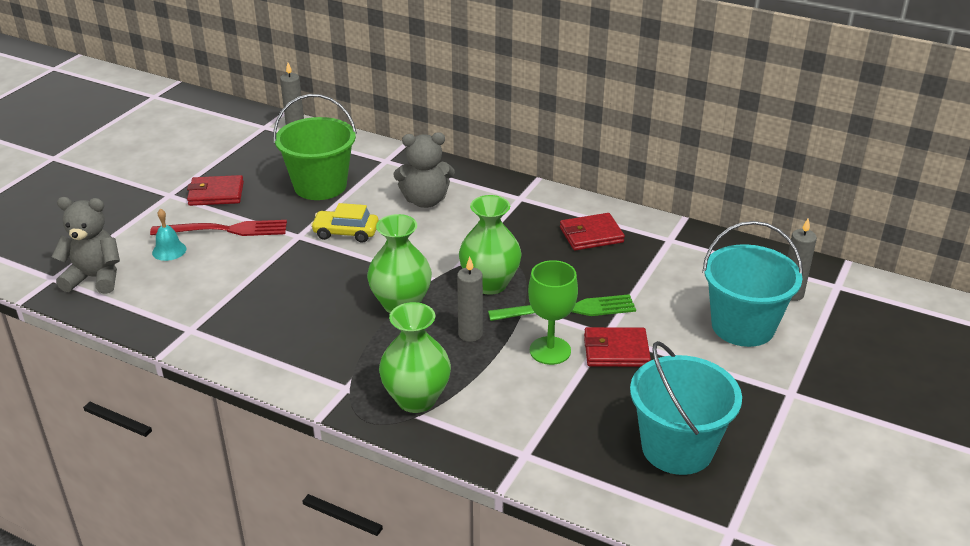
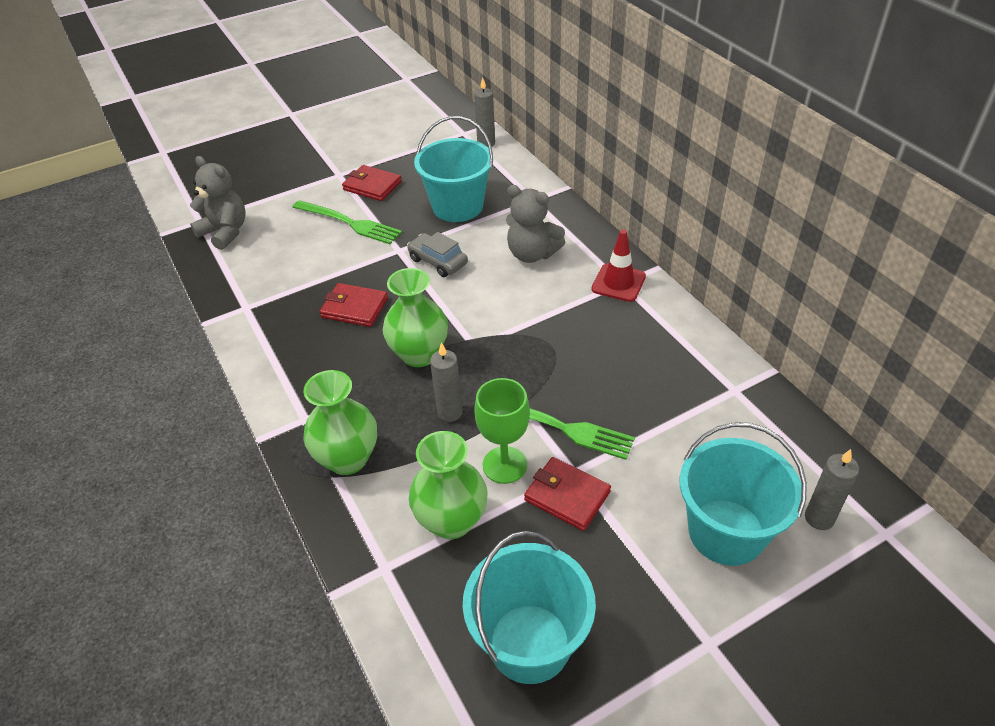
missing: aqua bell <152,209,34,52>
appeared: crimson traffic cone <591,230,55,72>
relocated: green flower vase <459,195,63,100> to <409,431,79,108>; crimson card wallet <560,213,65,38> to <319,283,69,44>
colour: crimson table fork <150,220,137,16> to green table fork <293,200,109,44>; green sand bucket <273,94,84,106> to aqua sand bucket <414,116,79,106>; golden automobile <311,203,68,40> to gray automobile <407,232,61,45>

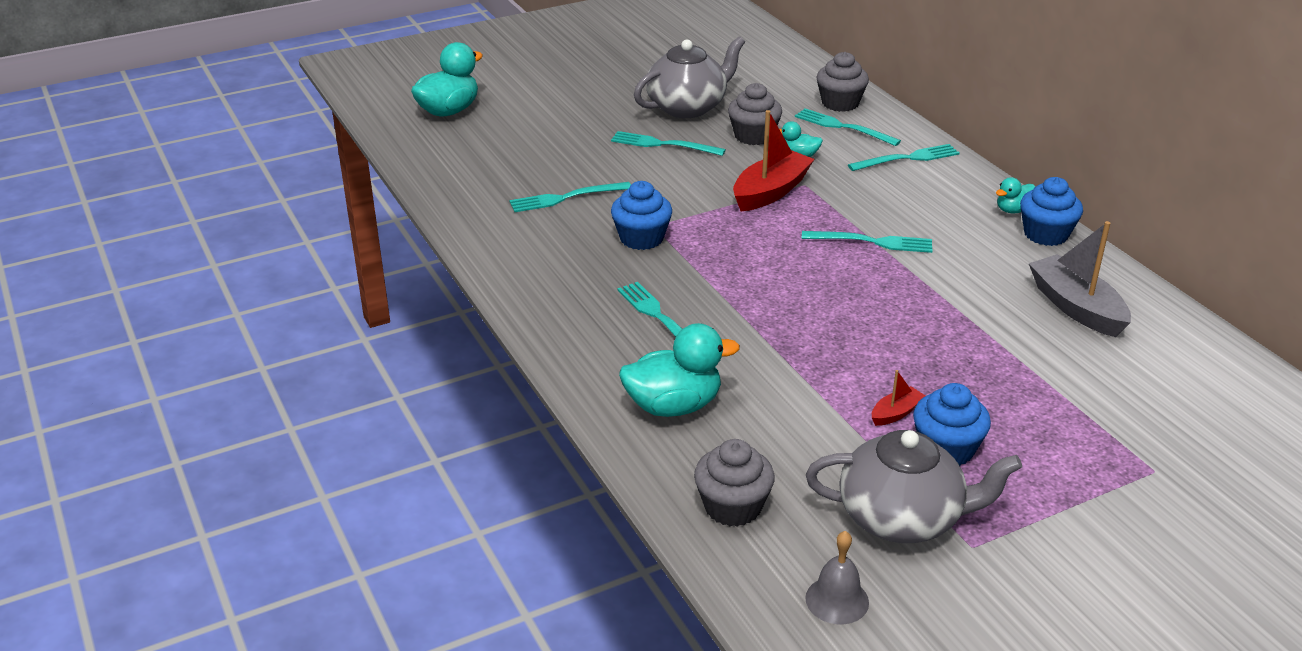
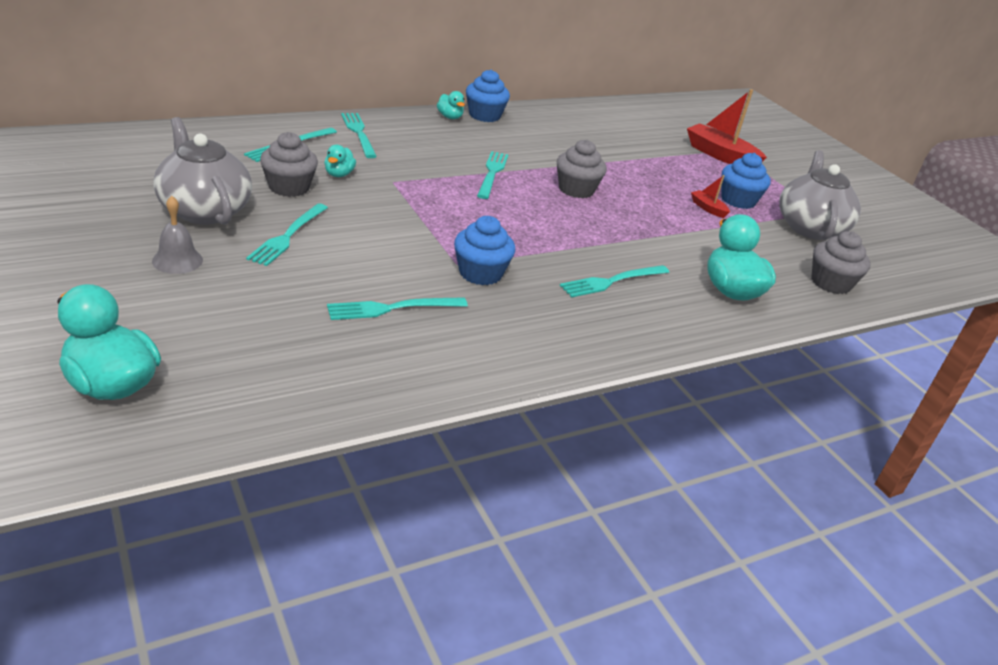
missing: gray toy boat <1028,221,103,116>
relocated: crimson toy boat <733,110,81,101> to <687,89,80,75>; gray bell <805,531,64,93> to <152,196,51,78>; gray cupcake <816,52,53,60> to <557,140,50,58>
spun: aqua table fork <509,182,122,30> = <327,297,141,23> 90 degrees clockwise

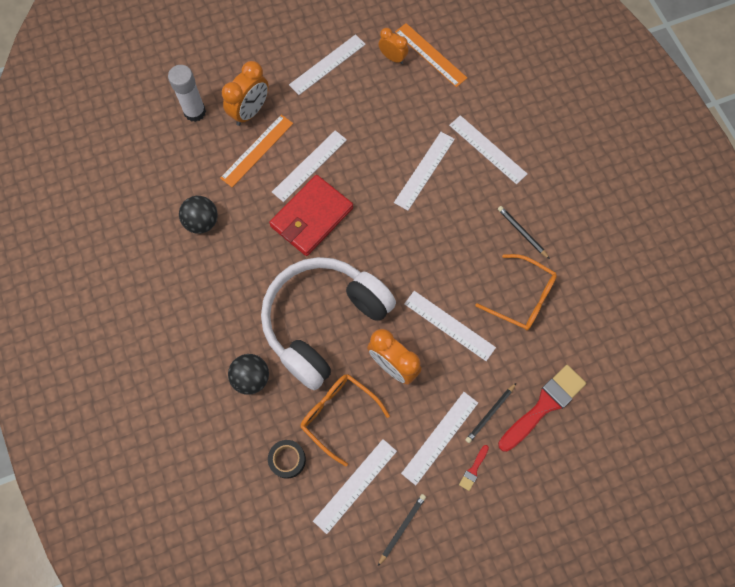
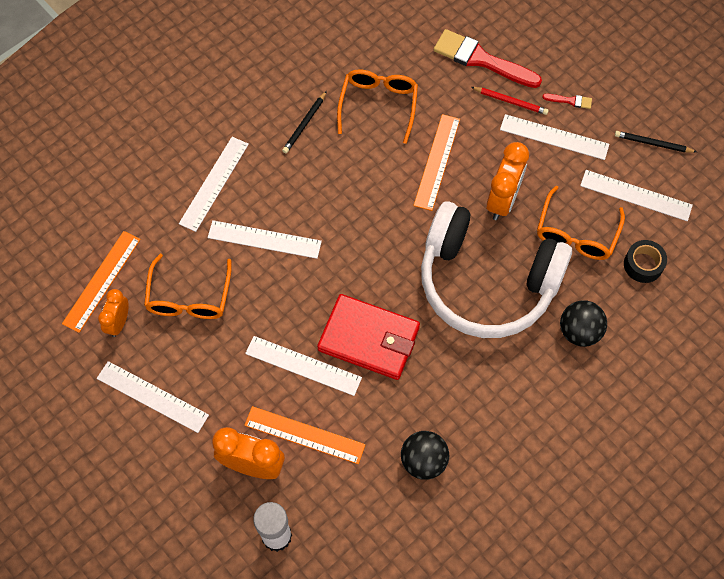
appeared: orange-coloured glasses <144,254,88,65>
colour: white ruler <404,291,92,70> to orange-coloured ruler <413,114,47,97>; black pencil <465,383,51,60> to crimson pencil <471,87,78,28>

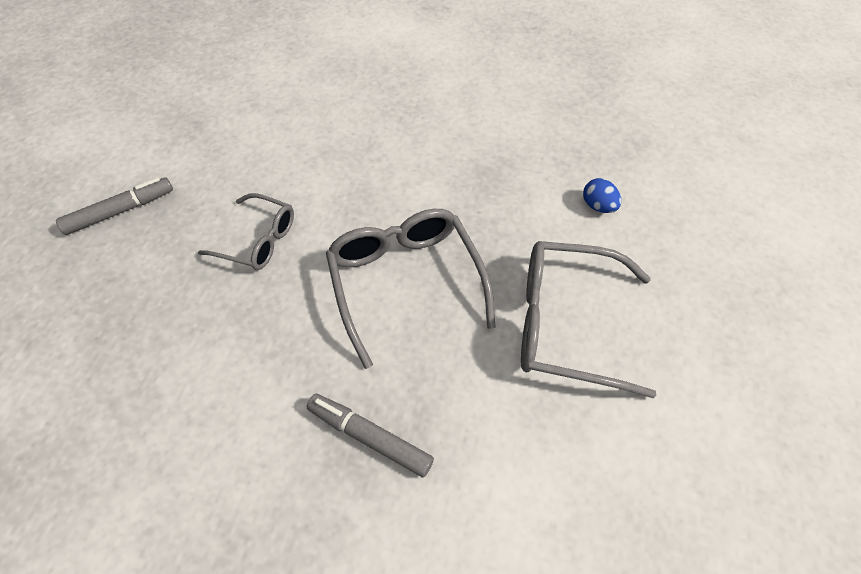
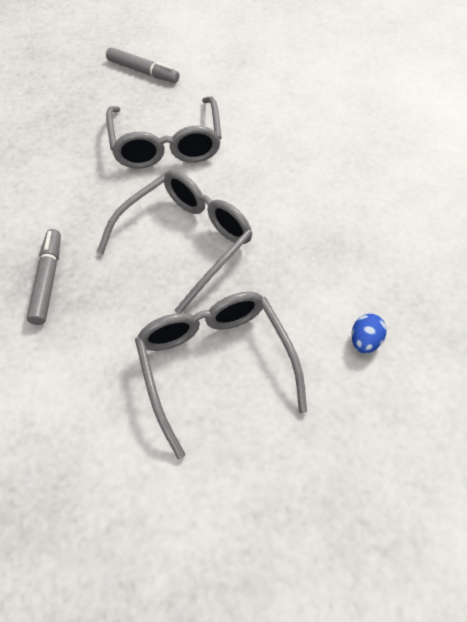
size: gray glasses <198,193,96,77> = <106,97,116,71> x1.65

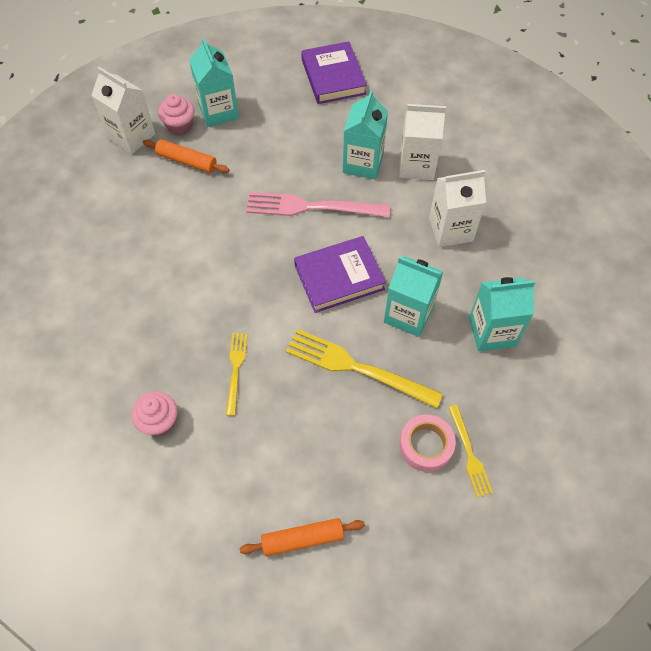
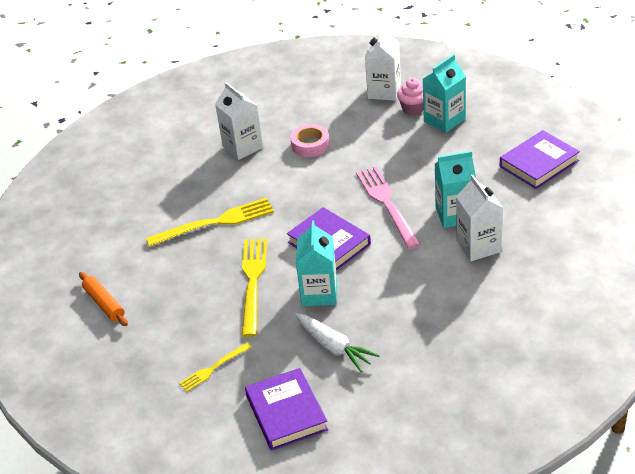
missing: pink cupcake <132,391,45,45>; orange-coloured pastry roller <143,139,86,34>
appeared: violet book <245,368,83,83>
relocated: pink roll of tape <399,415,57,57> to <290,124,40,33>; white milk carton <429,170,57,77> to <215,82,48,78>
exchanged: aqua milk carton <469,277,67,74> to white toy carrot <295,313,85,59>
size: golden table fork <226,333,22,83> = <146,198,128,49> x1.79

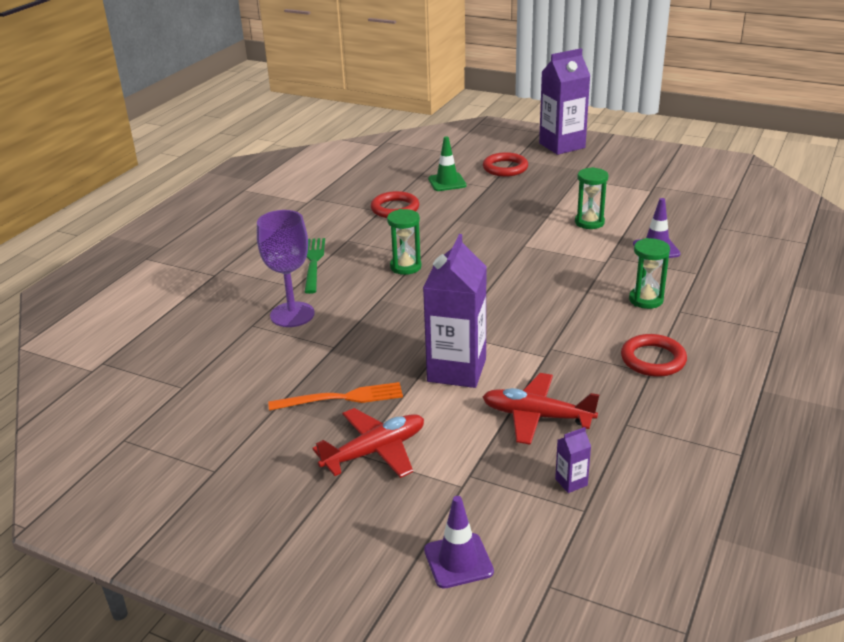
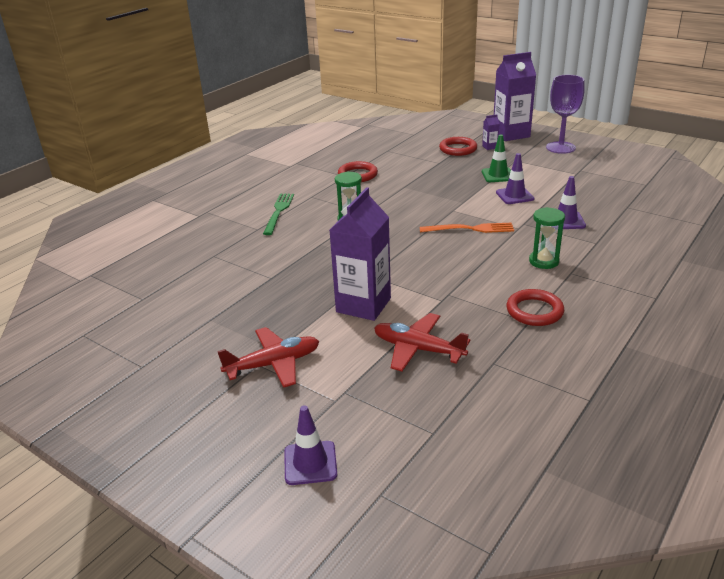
relocated: violet goblet <257,210,58,117> to <546,75,38,79>; orange-coloured table fork <268,382,135,29> to <419,223,95,10>; green traffic cone <428,136,39,55> to <482,135,29,47>; violet milk carton <555,427,36,66> to <482,114,17,36>
exchanged: green hourglass <575,167,34,62> to violet traffic cone <496,153,38,51>

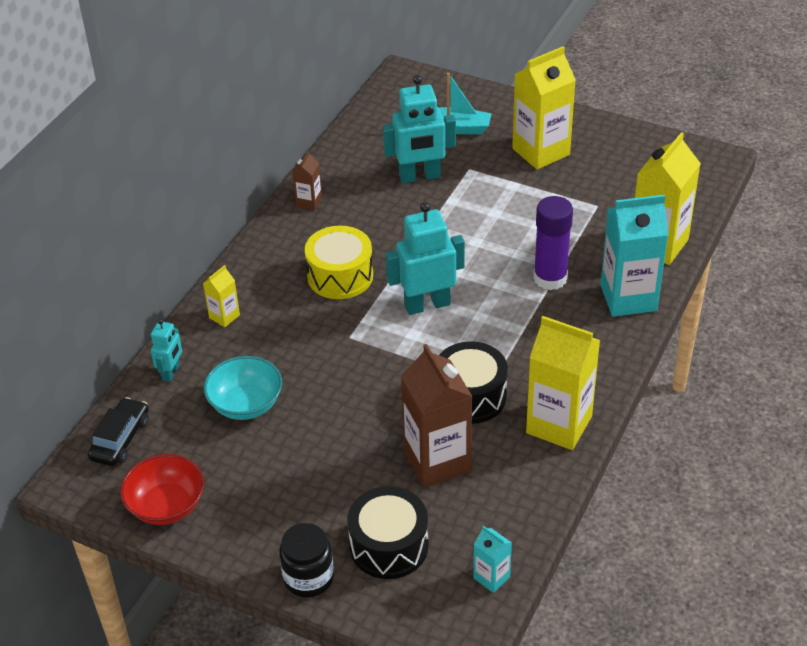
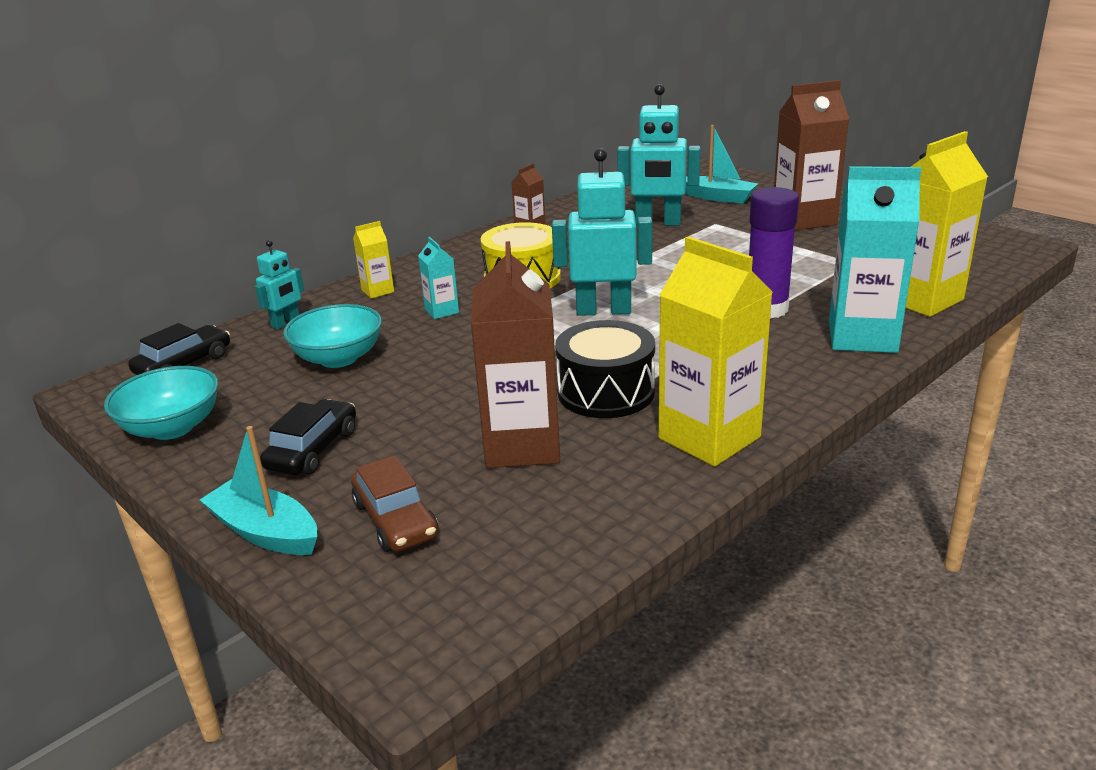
appeared: black automobile <260,399,96,76>
relocated: aqua milk carton <474,526,38,67> to <418,237,41,82>
exchanged: black preserve jar <279,523,55,75> to aqua toy boat <200,426,117,129>; black toy drum <347,486,82,93> to brown automobile <351,455,87,97>
colour: crimson bowl <120,454,84,71> to aqua bowl <104,366,114,74>; golden milk carton <512,46,64,124> to brown milk carton <774,80,75,151>

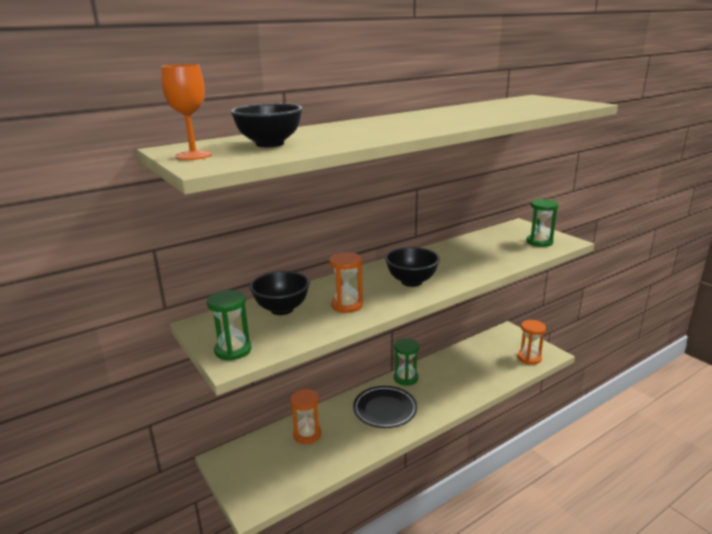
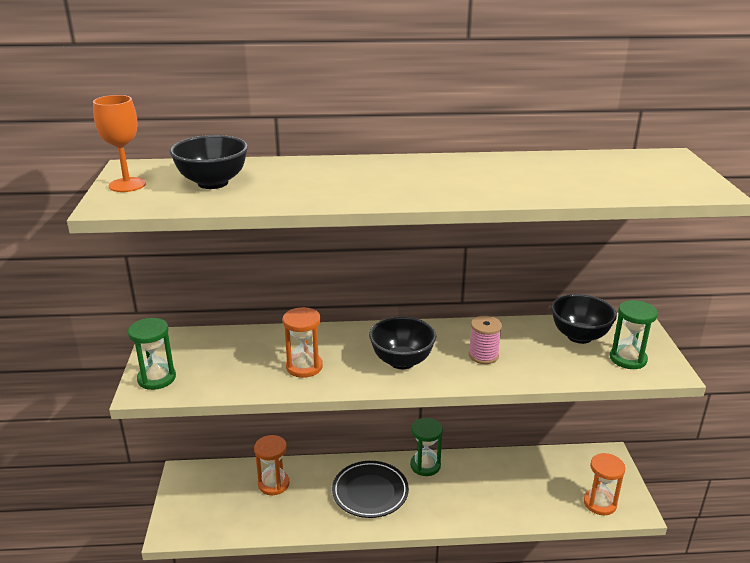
appeared: pink spool <469,316,33,48>
relocated: black bowl <250,271,60,44> to <551,294,66,50>

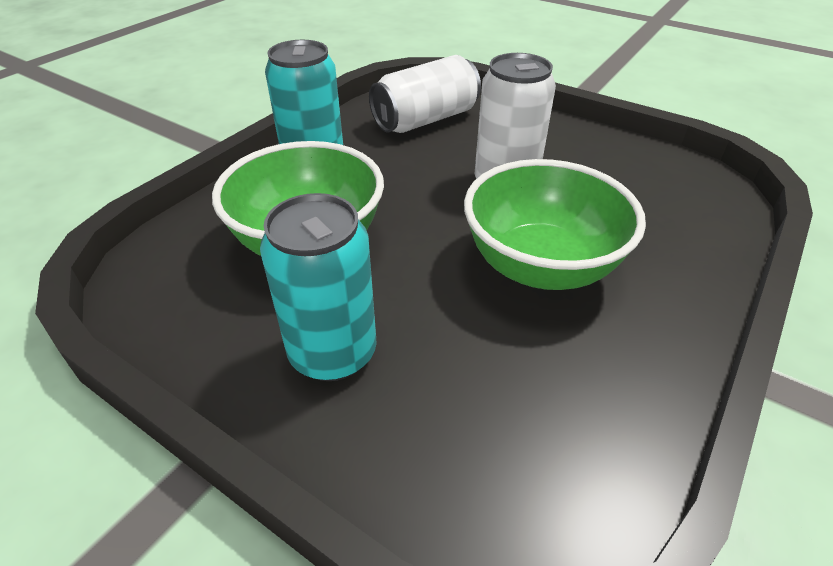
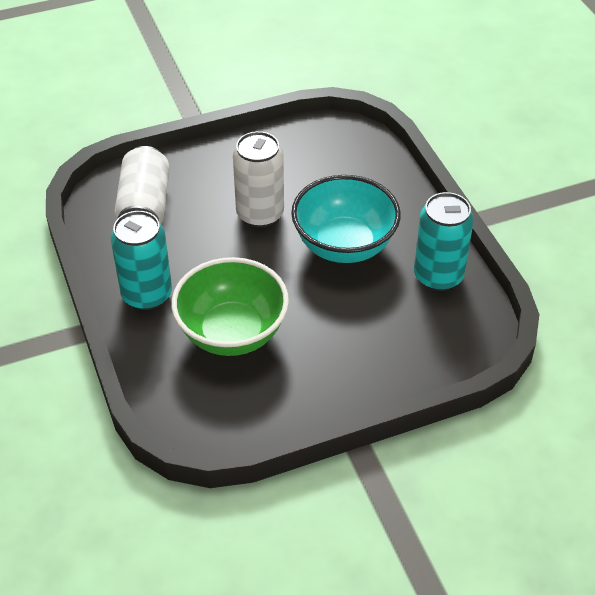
relocated: aqua soda can <260,193,117,188> to <414,192,60,99>
colour: green bowl <464,159,182,131> to aqua bowl <291,175,110,88>

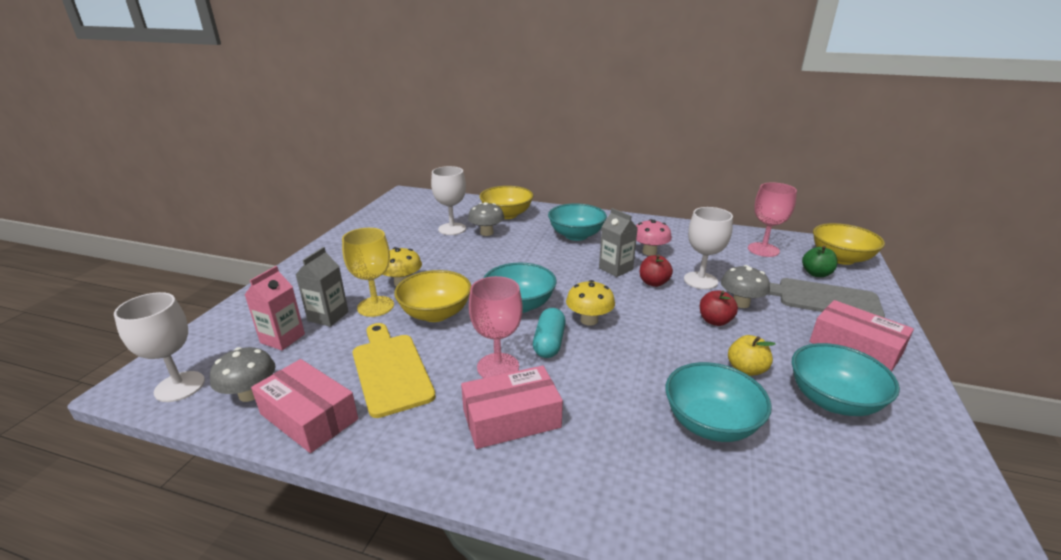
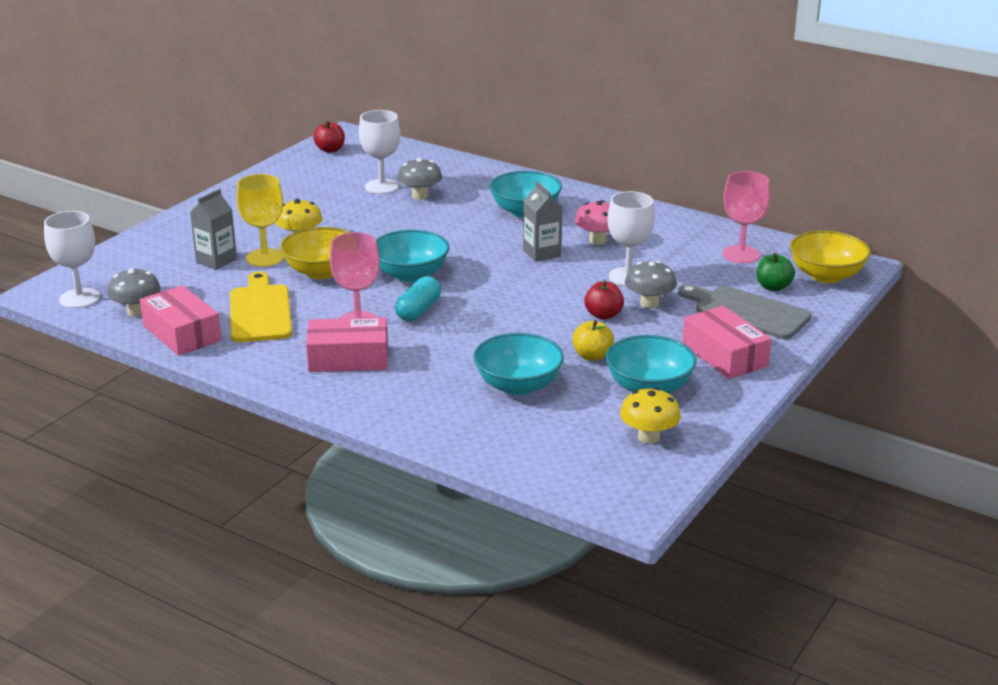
missing: pink milk carton <245,266,60,84>; golden bowl <480,186,53,33>
relocated: golden fungus <566,280,49,46> to <620,388,61,56>; crimson apple <640,254,33,33> to <313,120,32,33>

